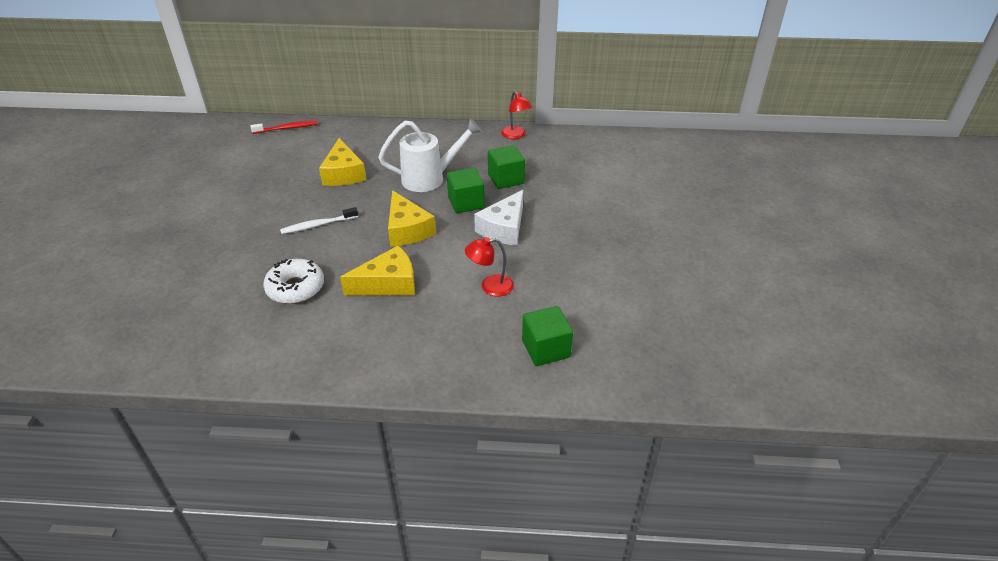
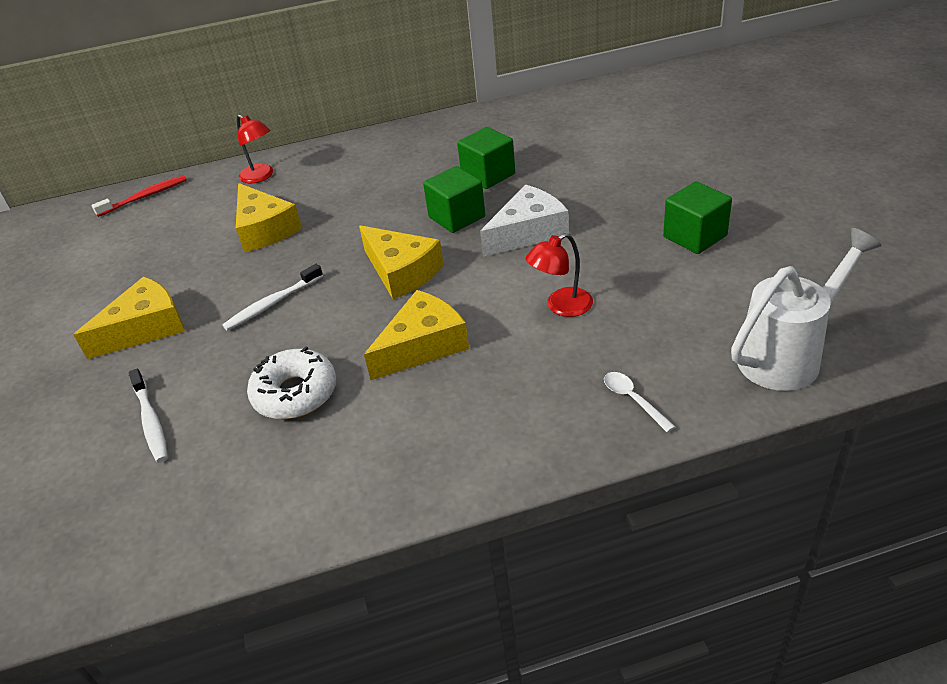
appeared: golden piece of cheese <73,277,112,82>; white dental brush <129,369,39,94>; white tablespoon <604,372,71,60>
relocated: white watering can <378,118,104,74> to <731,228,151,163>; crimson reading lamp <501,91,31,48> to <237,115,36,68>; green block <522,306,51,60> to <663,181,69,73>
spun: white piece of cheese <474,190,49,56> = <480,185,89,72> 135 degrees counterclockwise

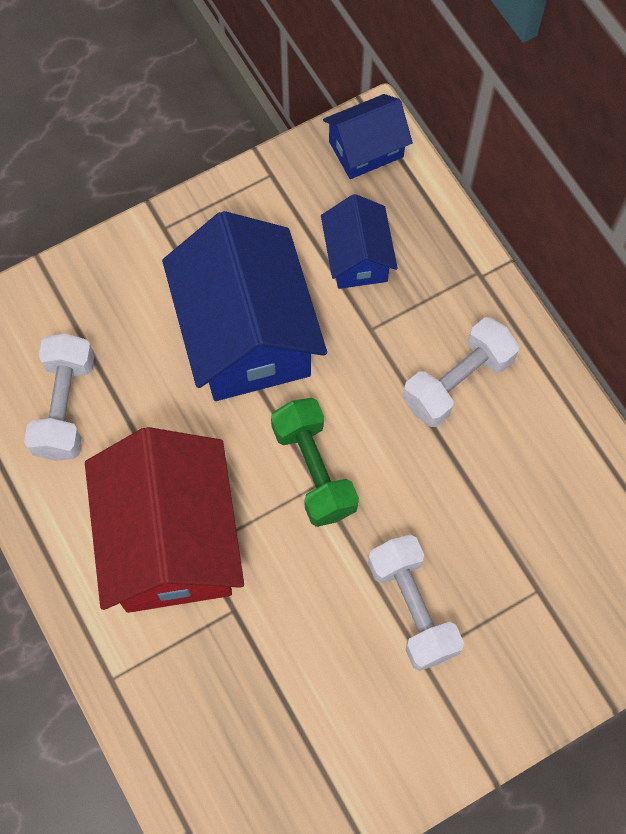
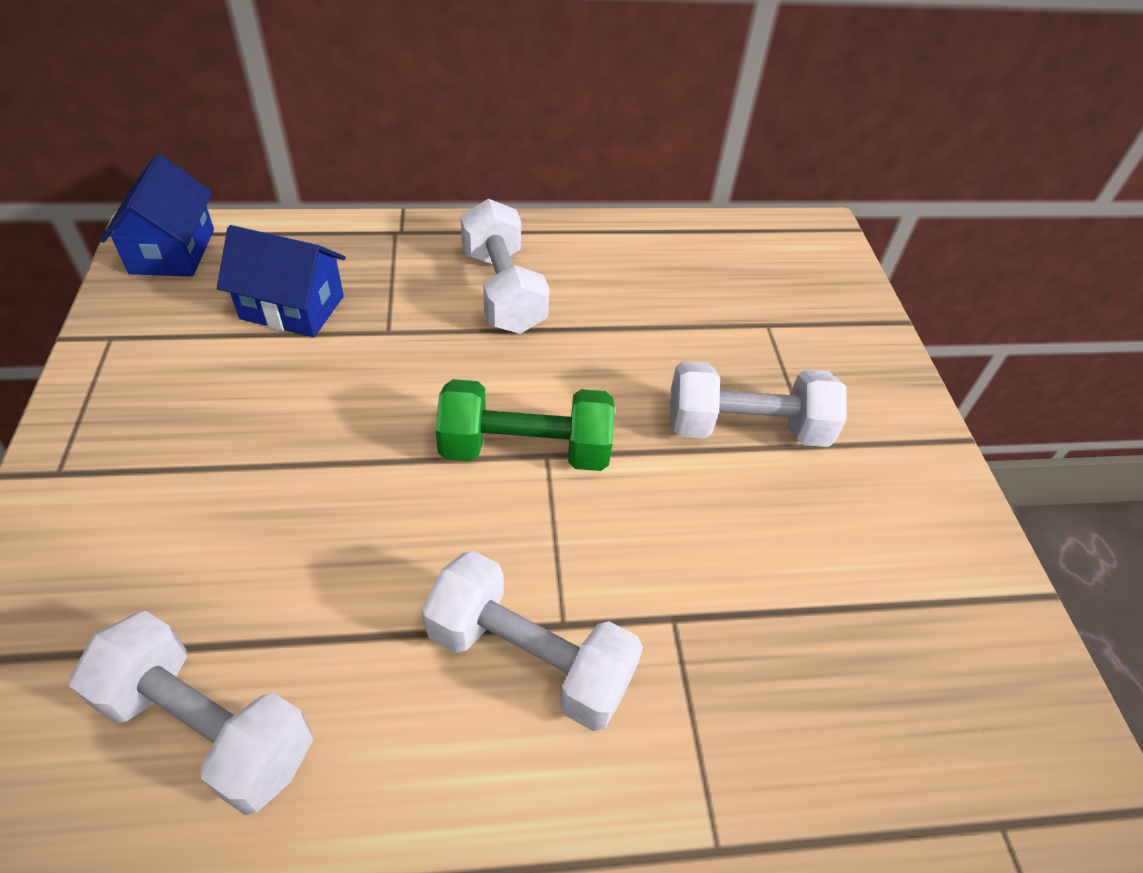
missing: blue toy house <162,211,165,190>
exchanged: crimson toy house <85,427,159,186> to white free weight <422,551,221,180>

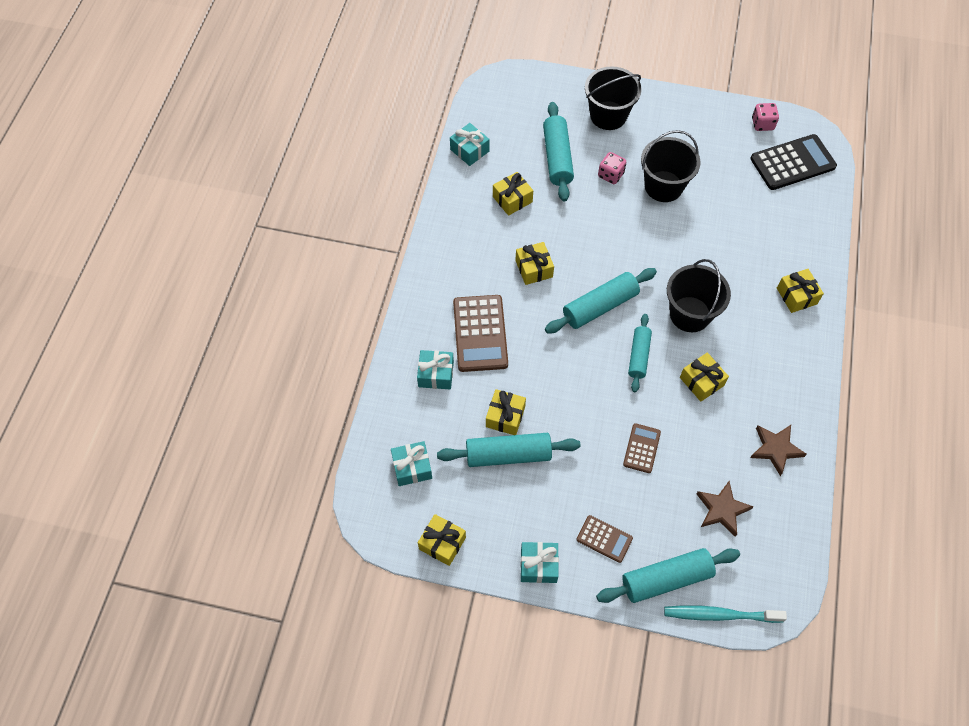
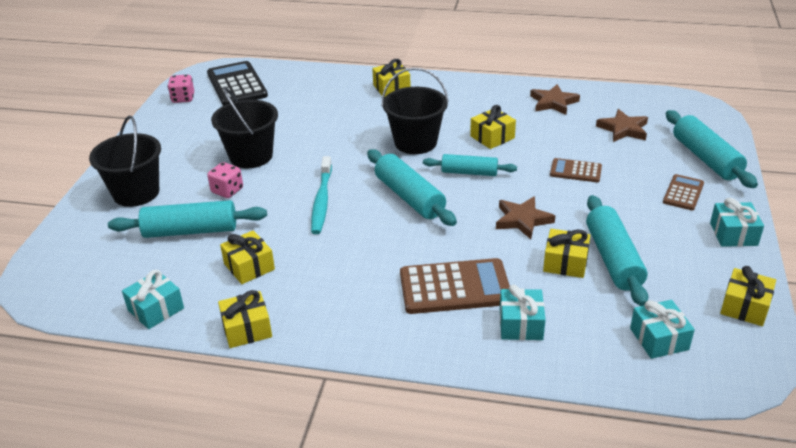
appeared: brown five-pointed star <496,196,59,43>
relocated: golden wrapped gift <516,242,38,43> to <218,290,54,58>; aqua dental brush <664,605,123,18> to <311,156,21,78>

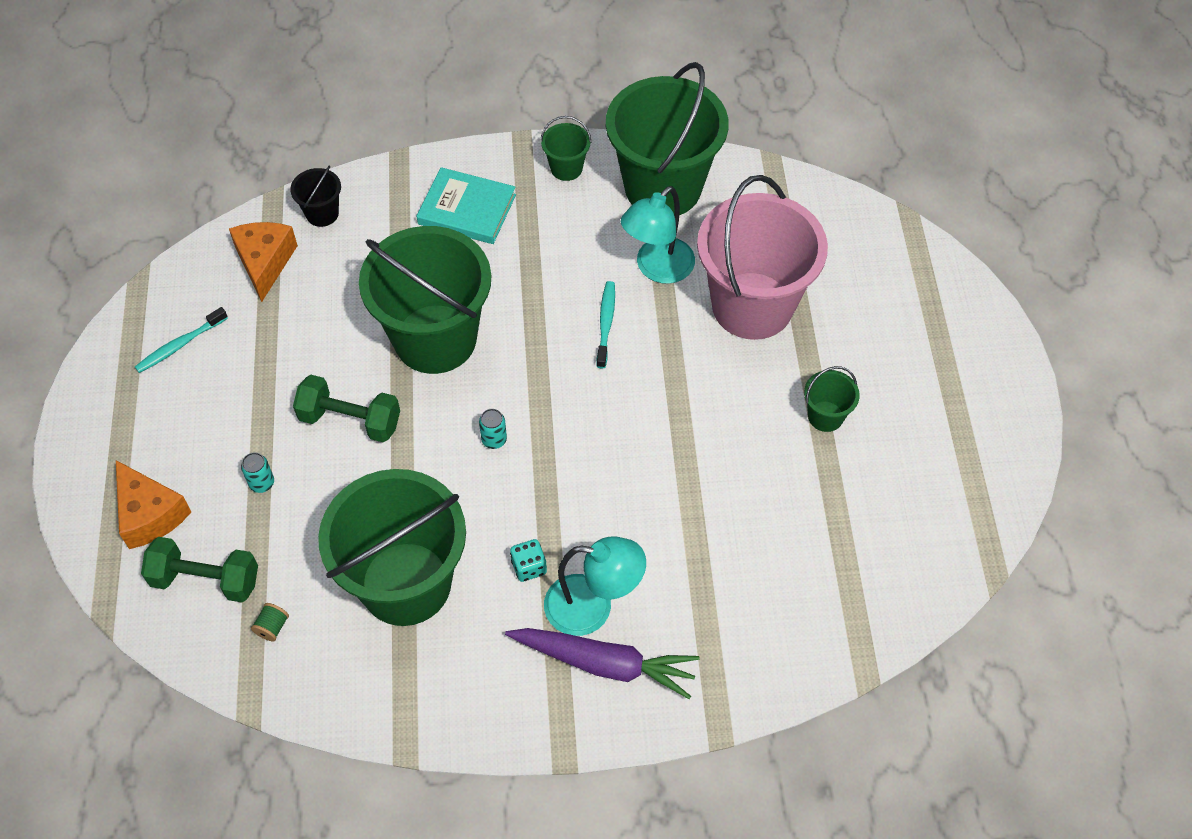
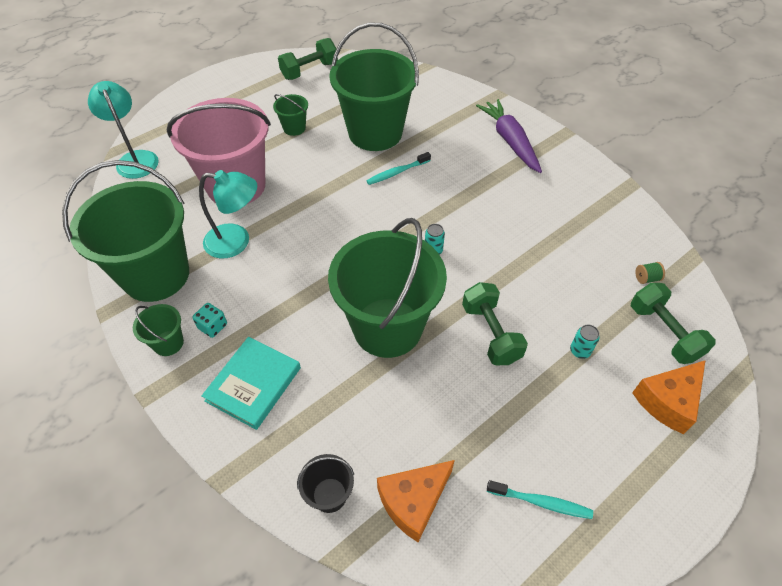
appeared: green free weight <278,38,60,42>
relocated: green sand bucket <318,469,148,157> to <329,23,90,128>; aqua game die <510,539,37,43> to <192,303,35,35>; aqua reading lamp <544,537,102,99> to <88,81,71,98>; aqua dental brush <597,281,18,88> to <366,152,65,33>
spun: orange-coloured piece of cheese <116,460,75,89> = <632,360,74,74> 150 degrees counterclockwise; aqua book <417,167,99,77> = <201,337,100,93> 45 degrees clockwise

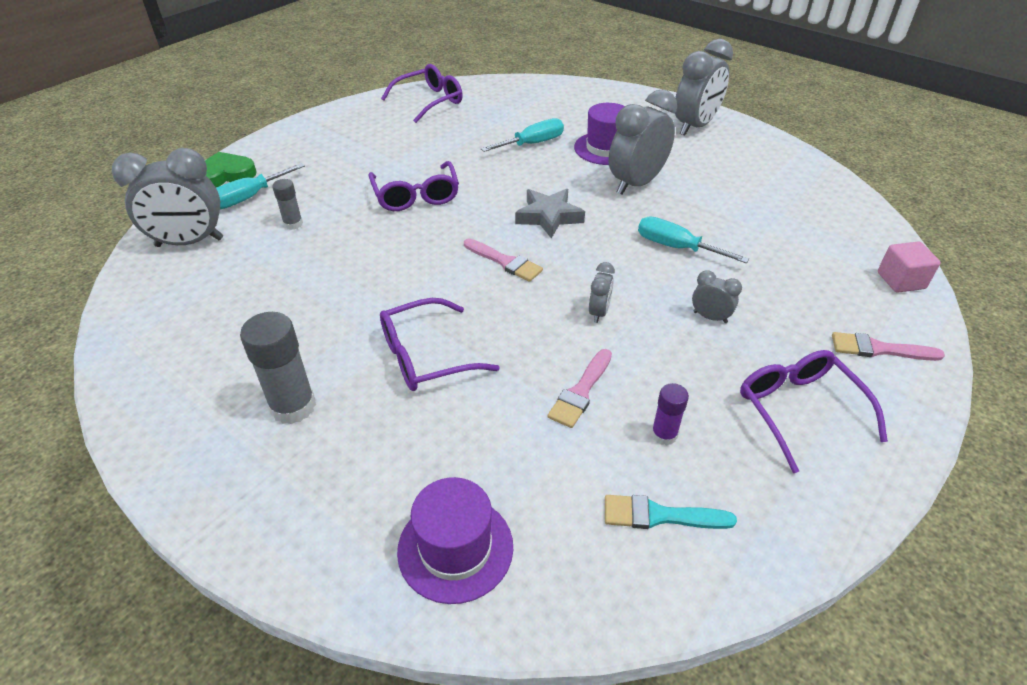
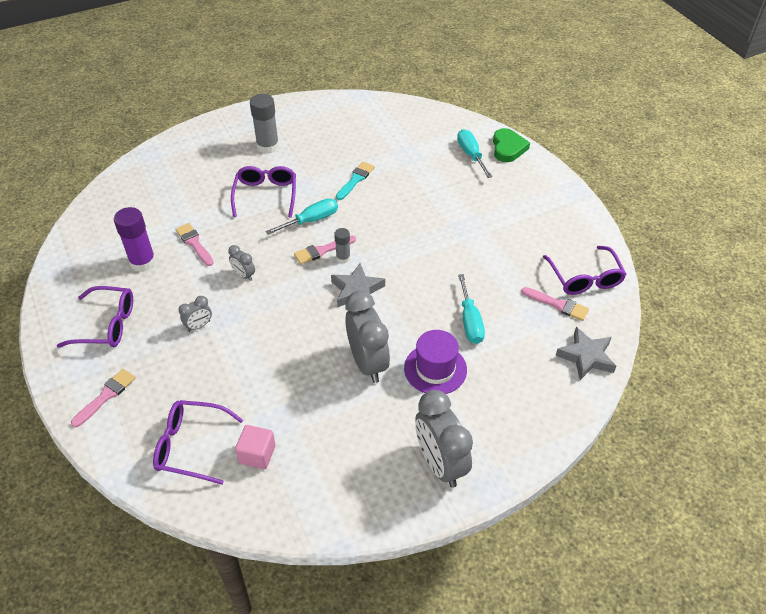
missing: gray alarm clock <112,148,111,99>; violet hat <397,477,116,127>
appeared: pink paintbrush <521,287,68,34>; gray five-pointed star <556,327,60,53>
relocated: gray stick of glue <272,179,31,51> to <334,228,16,35>; violet glasses <368,161,91,50> to <153,400,90,85>; aqua paintbrush <605,495,132,34> to <336,162,39,38>; aqua flat screwdriver <638,217,111,46> to <266,198,72,37>; pink block <878,241,63,52> to <235,425,41,44>
size: violet stick of glue <651,383,38,63> = <114,207,42,65> x1.78

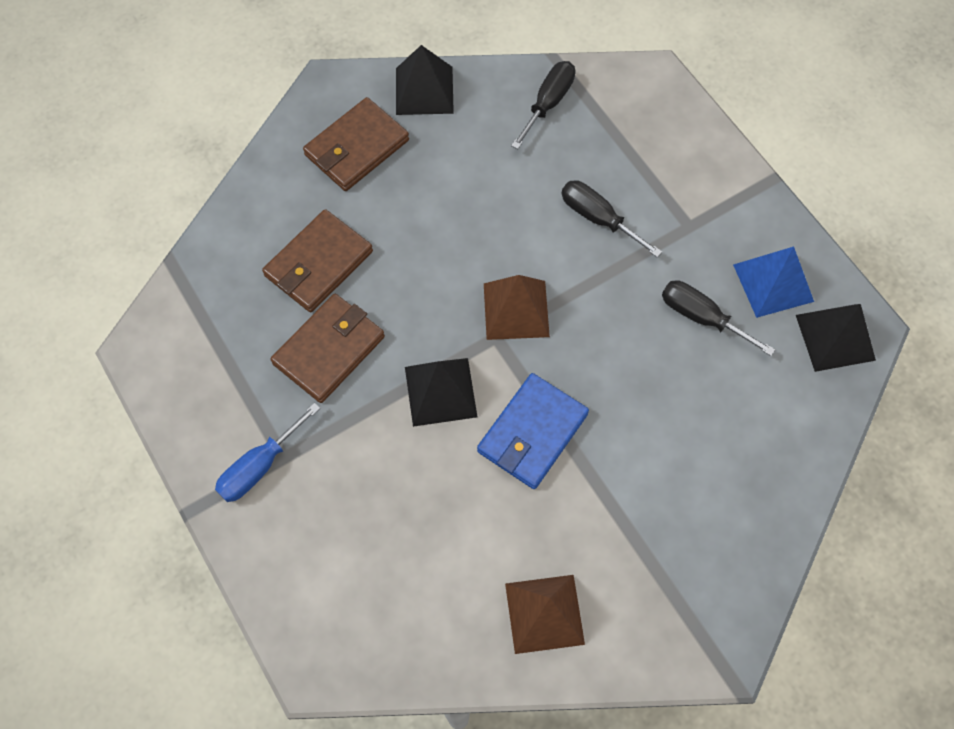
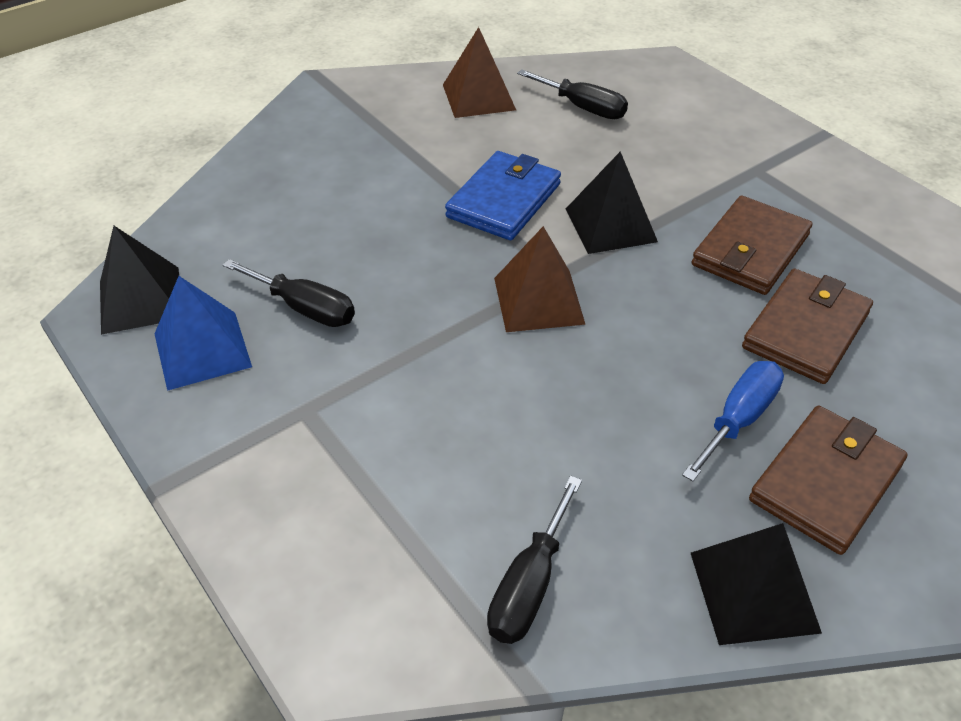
relocated: blue flat screwdriver <215,403,105,99> to <682,361,102,120>; black flat screwdriver <561,180,101,78> to <517,69,111,50>

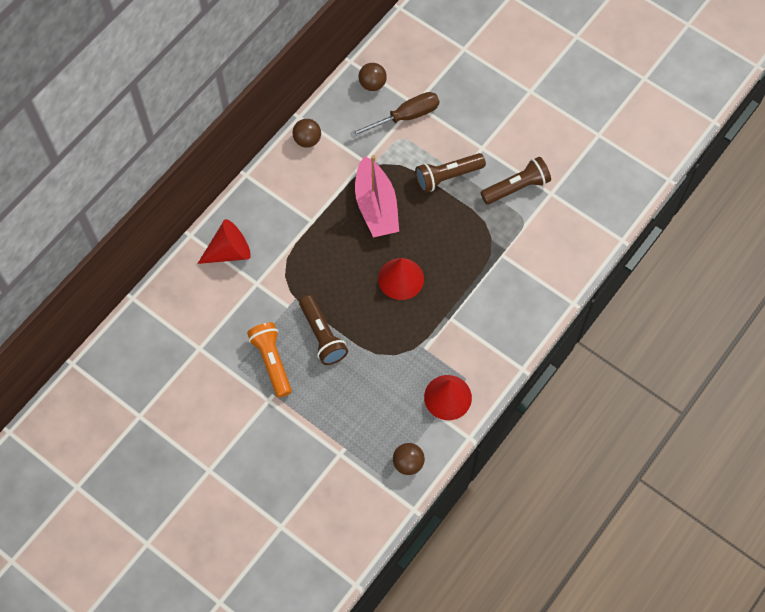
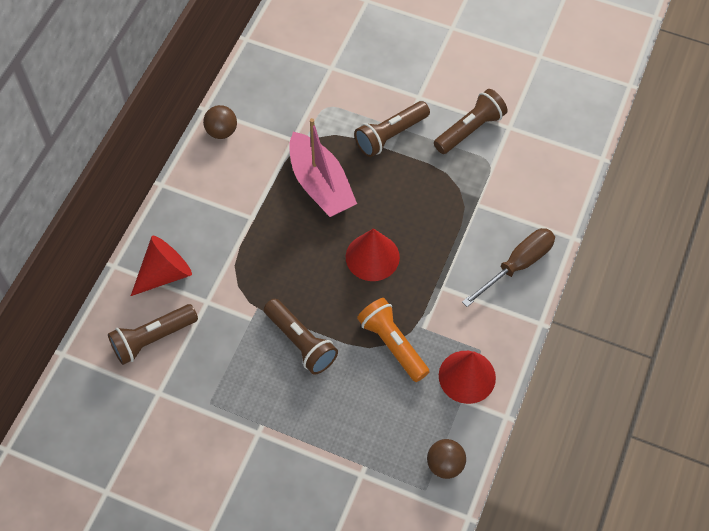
missing: brown sphere <358,63,29,28>
appeared: brown torch <108,304,90,61>
relocated: orange-coloured torch <247,322,45,76> to <357,298,73,84>; brown flat screwdriver <350,92,89,46> to <462,228,93,79>

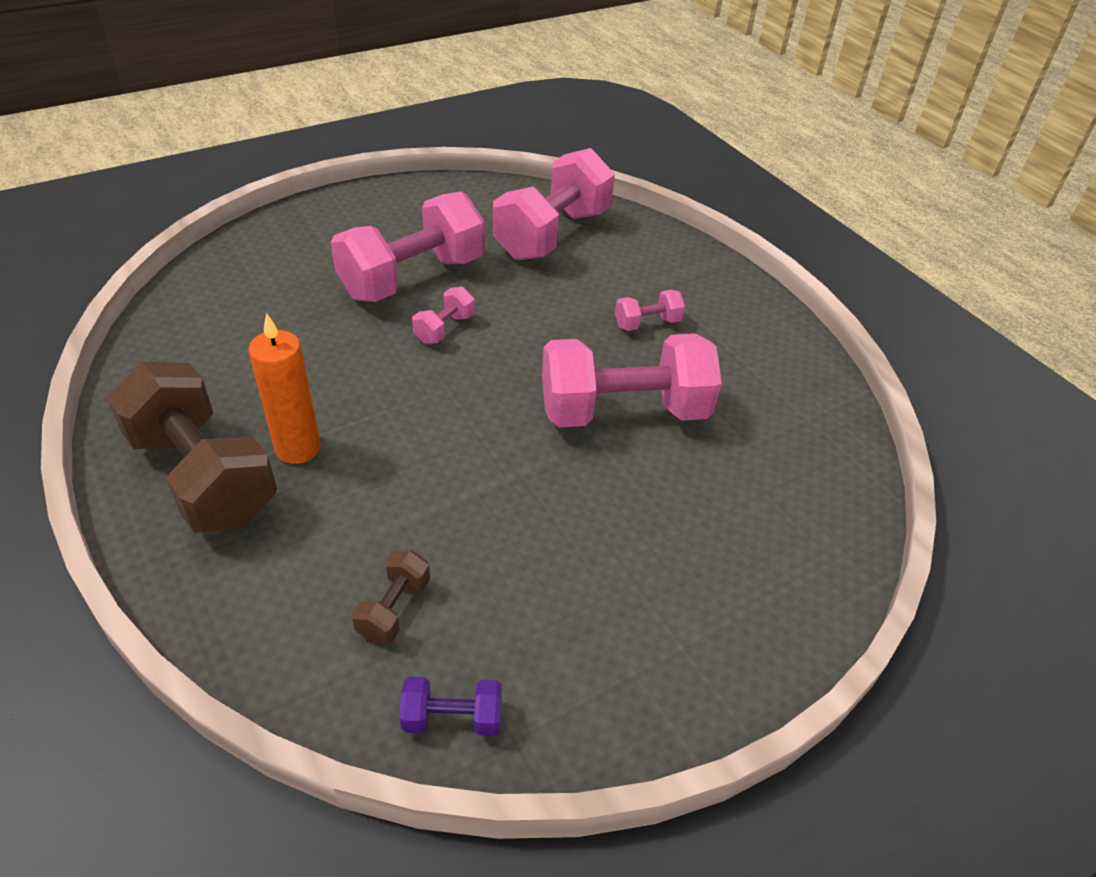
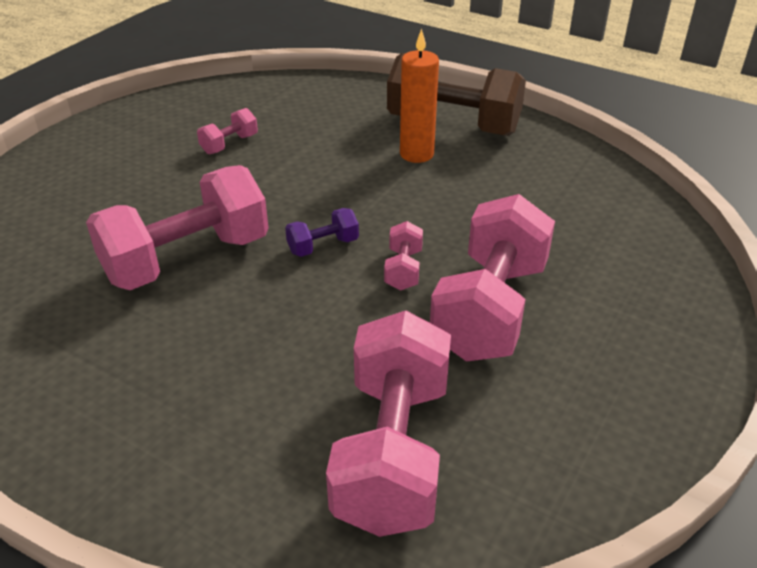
missing: brown free weight <352,550,78,93>
relocated: violet free weight <399,677,103,59> to <285,208,74,49>; pink free weight <615,290,70,41> to <197,108,61,47>

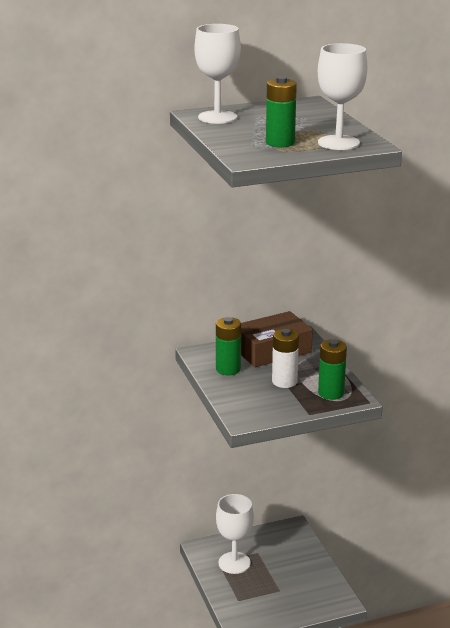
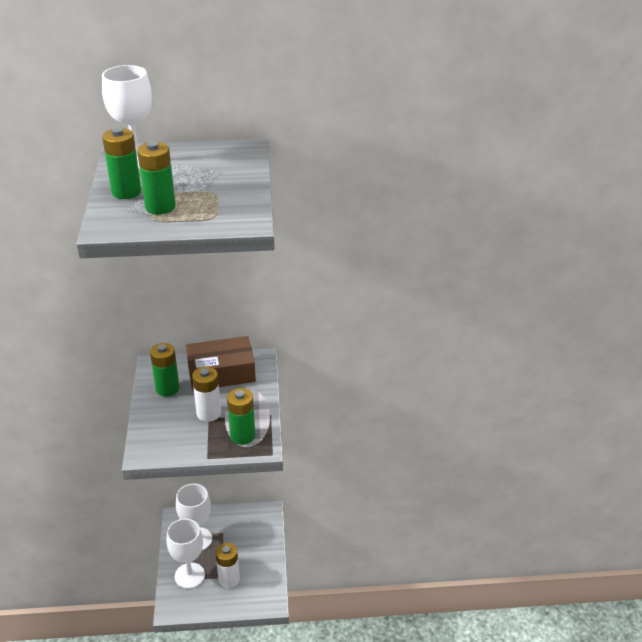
appeared: green power cell <102,128,39,71>; white power cell <215,543,25,45>
relocated: white goblet <318,43,49,107> to <166,519,39,70>

